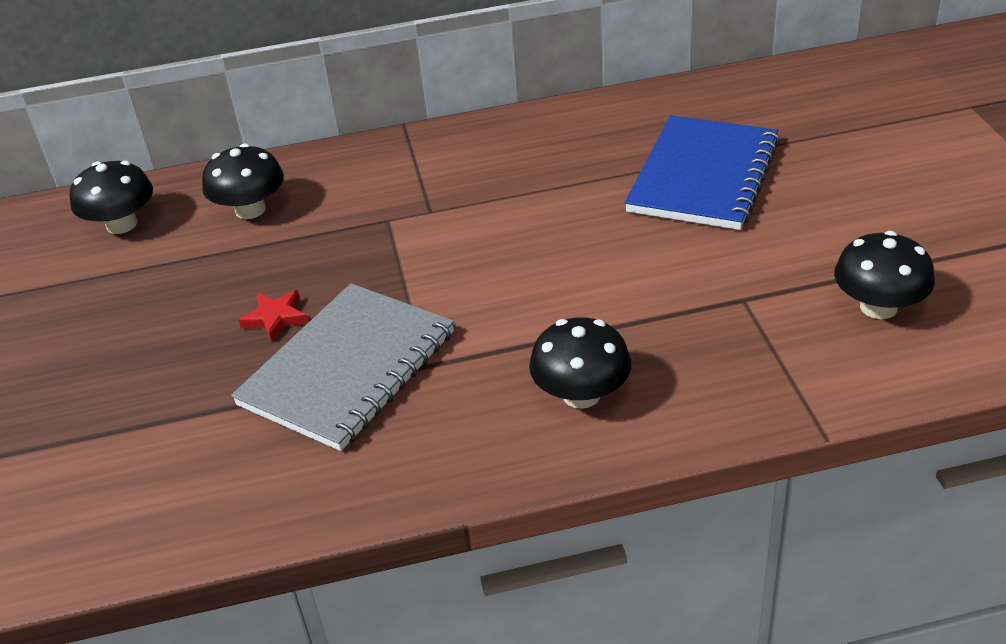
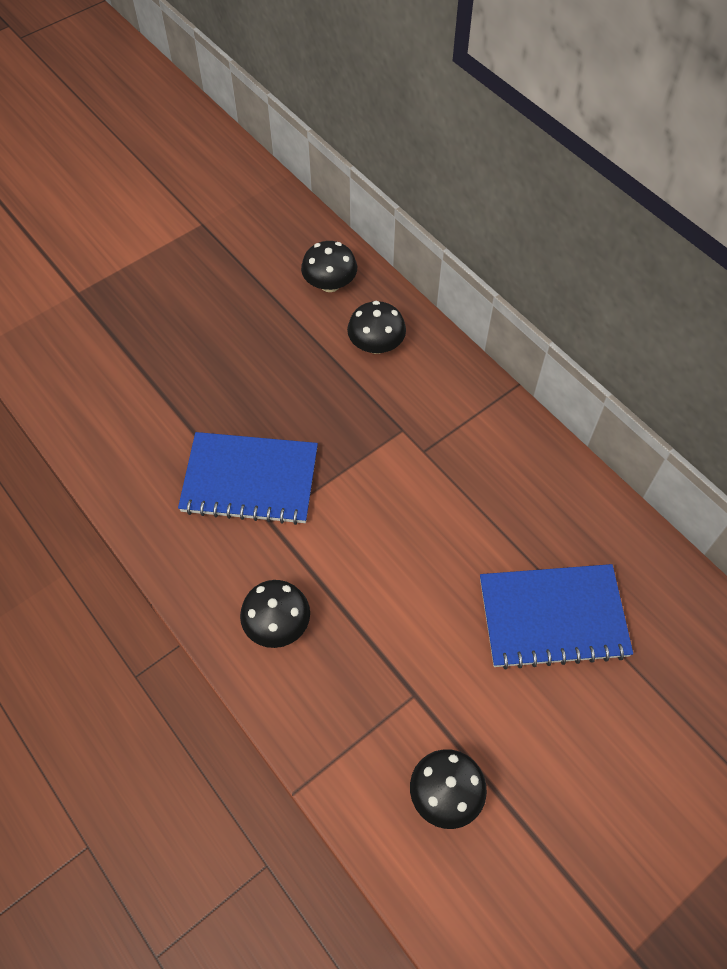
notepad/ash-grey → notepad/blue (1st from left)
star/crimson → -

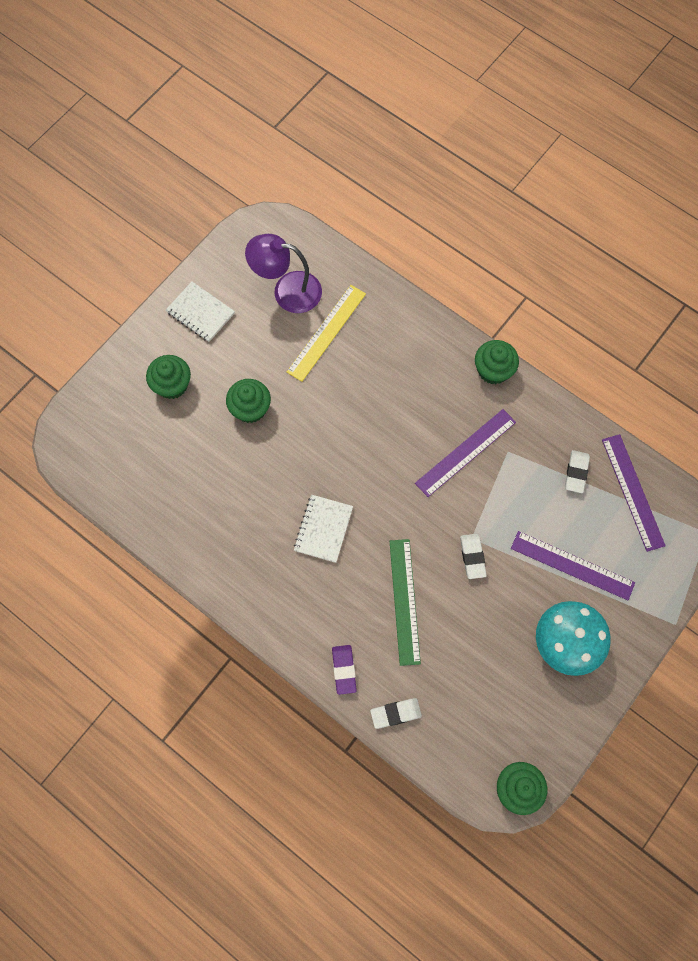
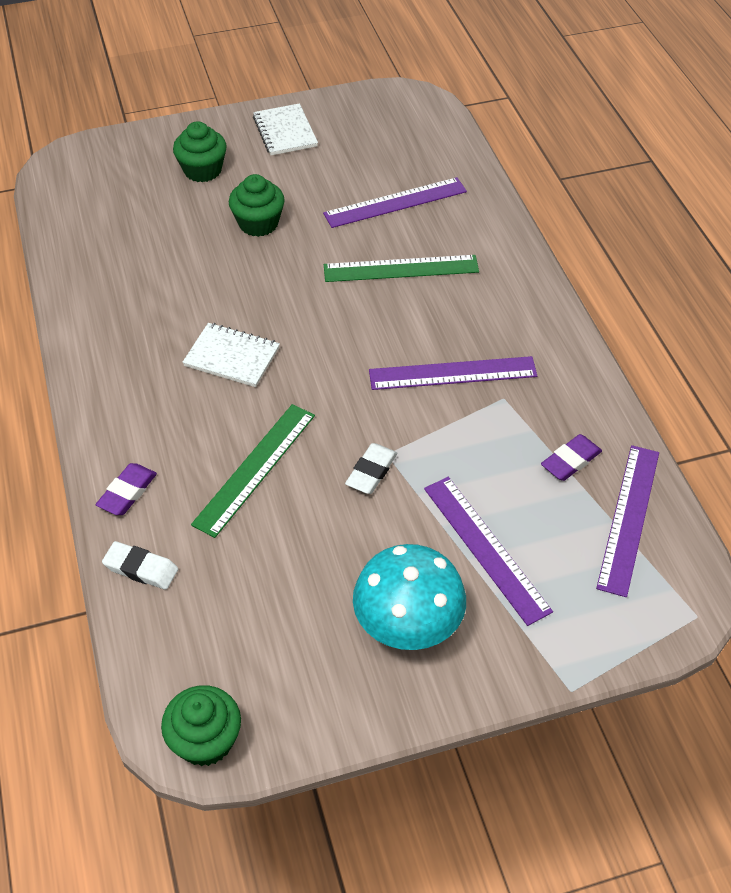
desk lamp/royal purple → -
ruler/bright yellow → ruler/royal purple (1st from left)
notepad/white (2nd from left in the first image) → notepad/white (1st from left), 60 degrees clockwise
muffin/leaf-green (3rd from left) → -
gum eraser/white (3rd from left) → gum eraser/royal purple (2nd from left)
- → ruler/leaf-green (2nd from left)

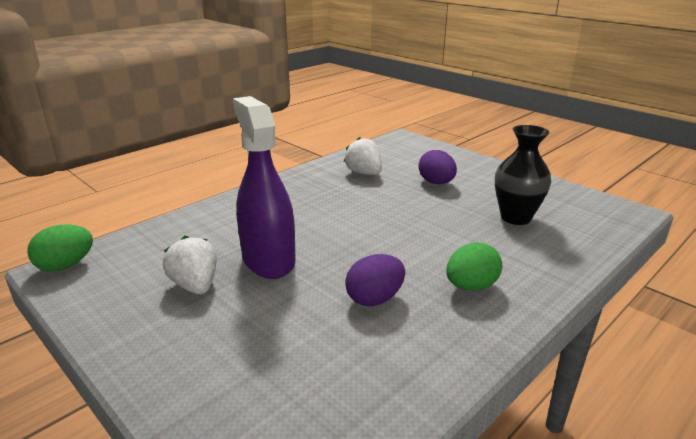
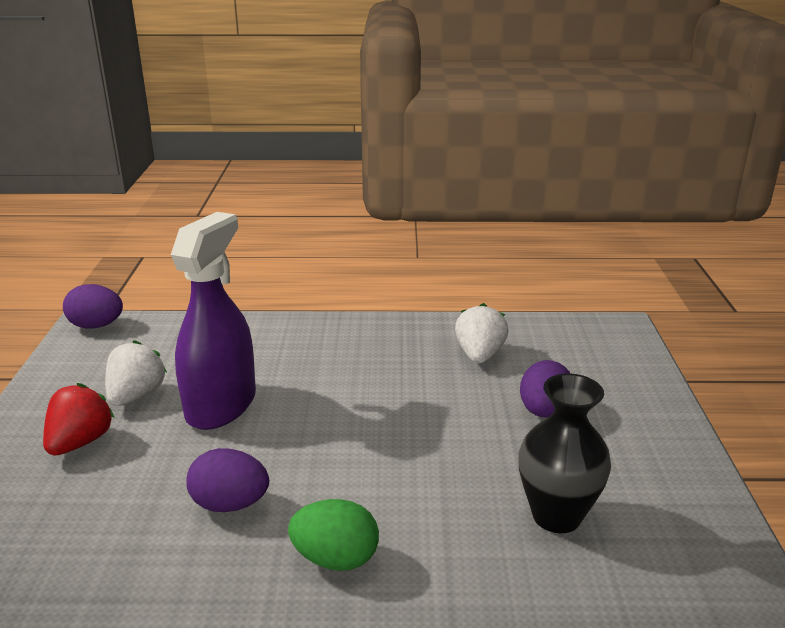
toy egg/leaf-green (1st from left) → toy egg/royal purple (1st from left)
- → strawberry/crimson

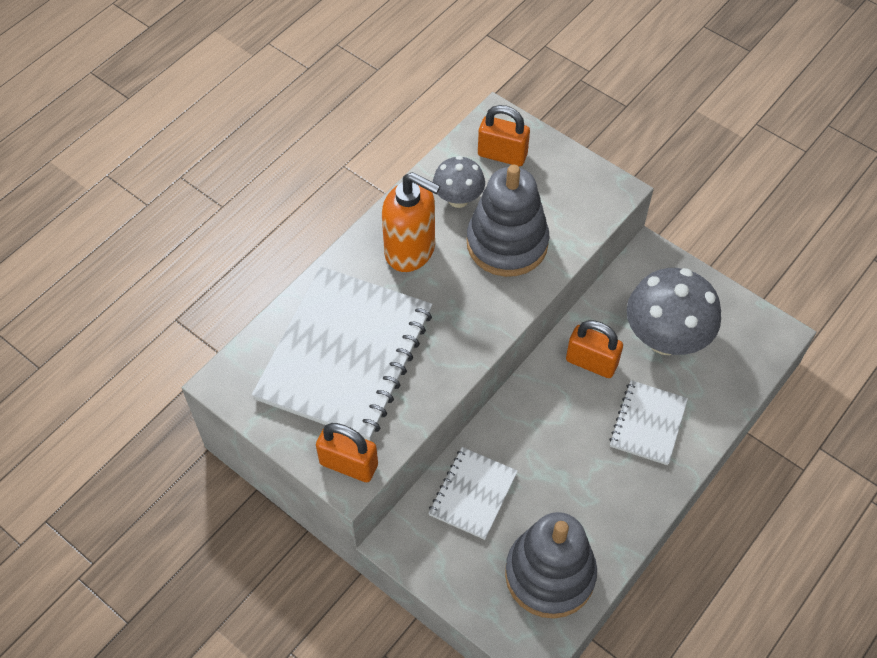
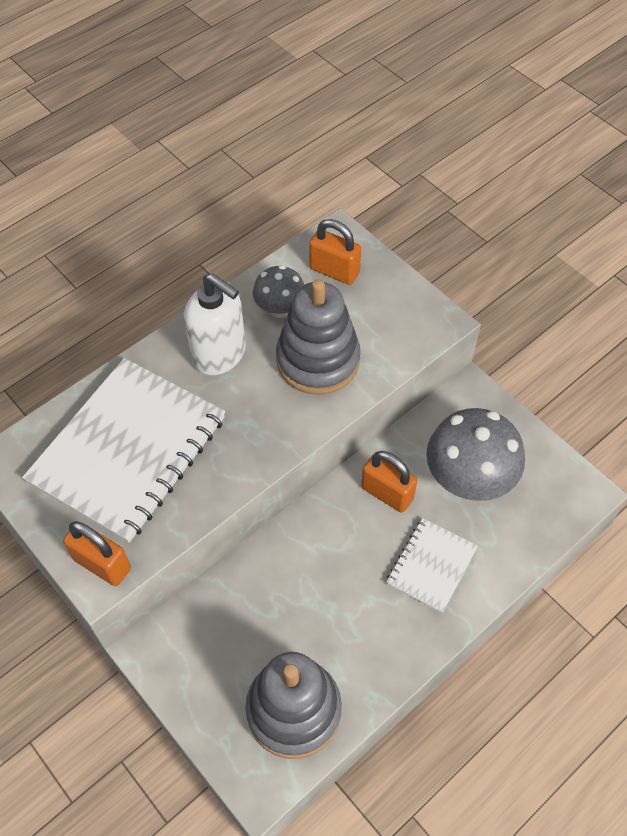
soap pump/orange → soap pump/white
notepad/white (2nd from left) → -

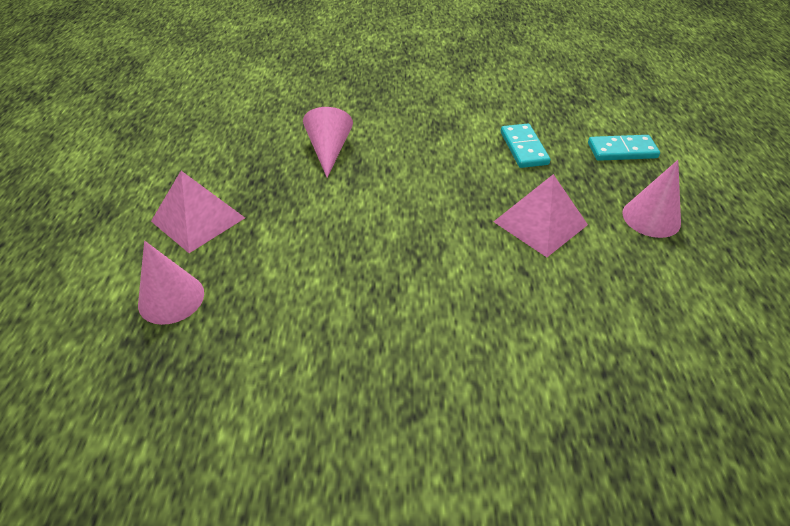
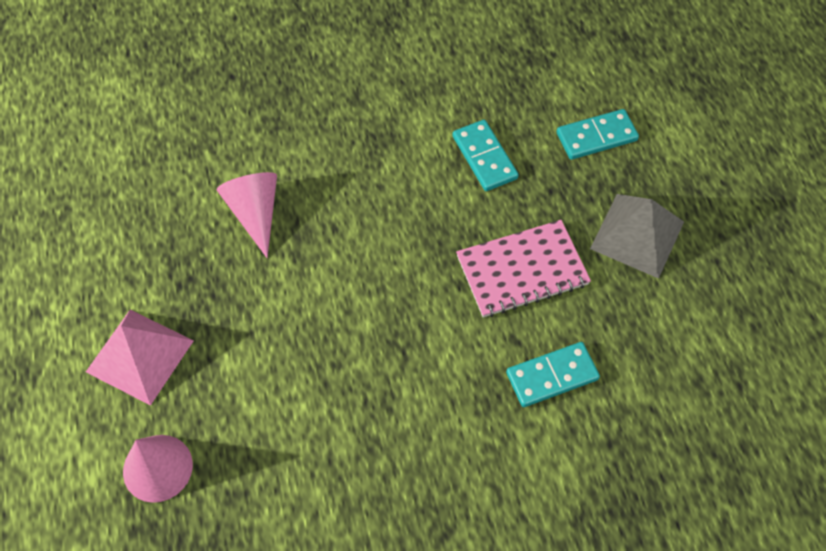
solid pyramid/rosy (2nd from left) → notepad/rosy
cone shape/rosy (3rd from left) → solid pyramid/ash-grey
- → domino/teal (2nd from left)

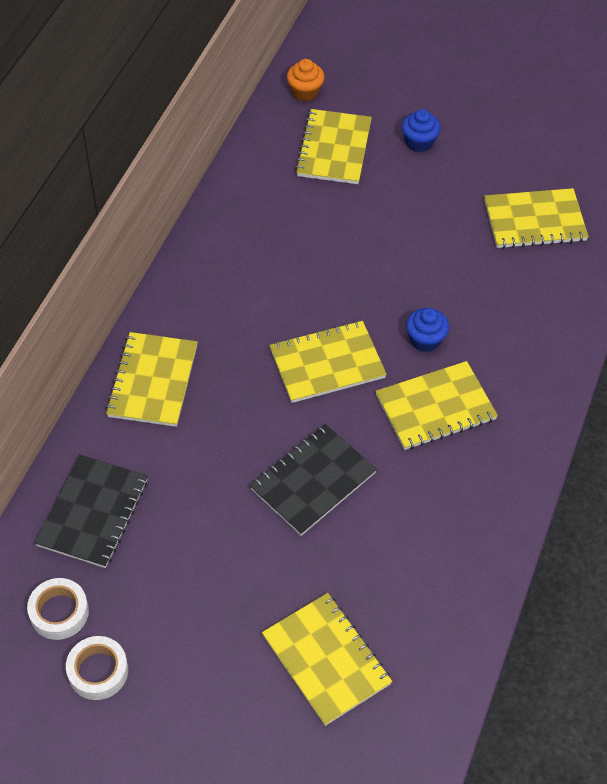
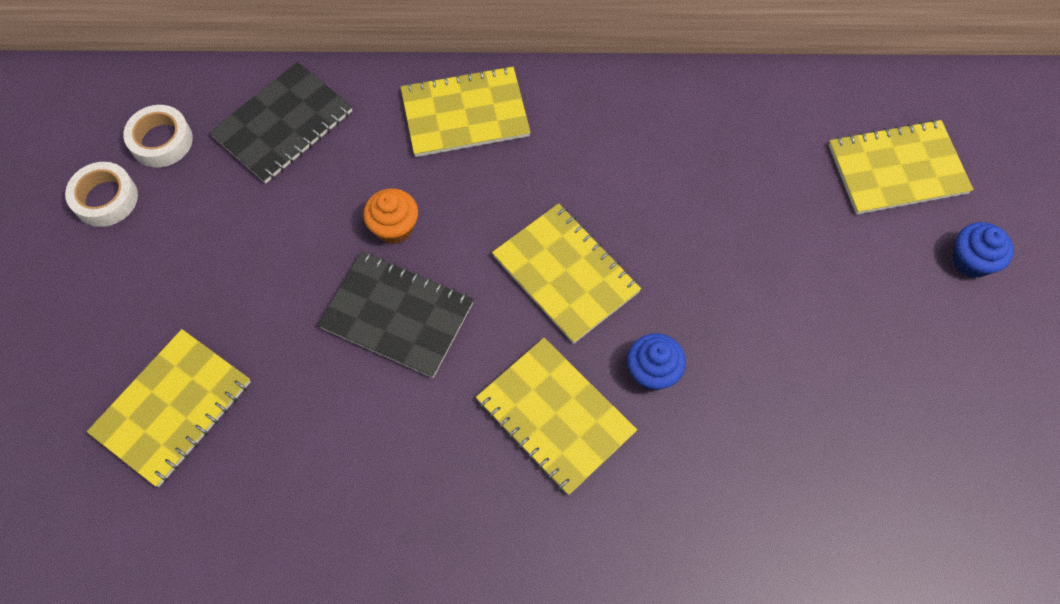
notepad/ebony (1st from left), 45 degrees counterclockwise
muffin/orange, move
notepad/bright yellow (6th from left) → -

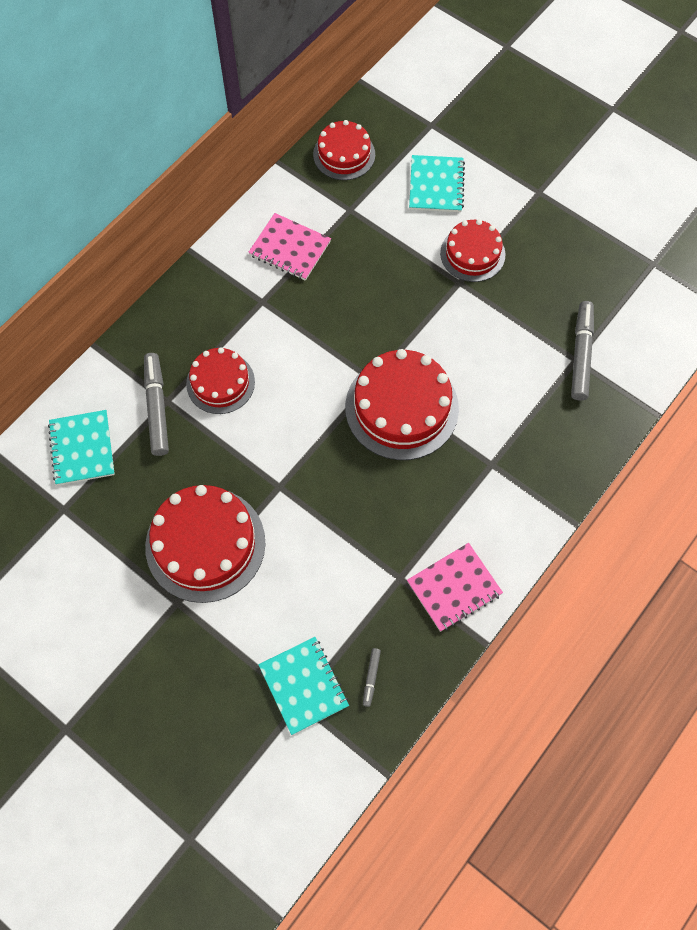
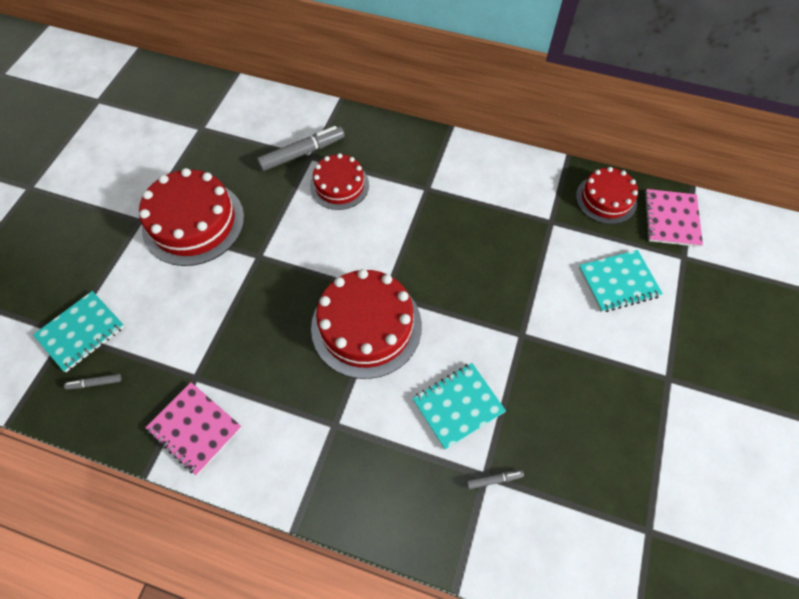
notepad/teal (1st from left in the first image) → notepad/teal (2nd from left), move
notepad/rosy (1st from left in the first image) → notepad/rosy (2nd from left), move
cake/crimson (5th from left) → -
marker pen/ash-grey (3rd from left), x0.48

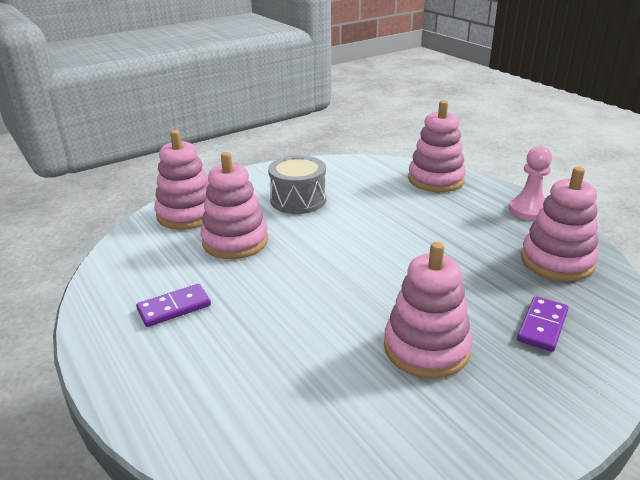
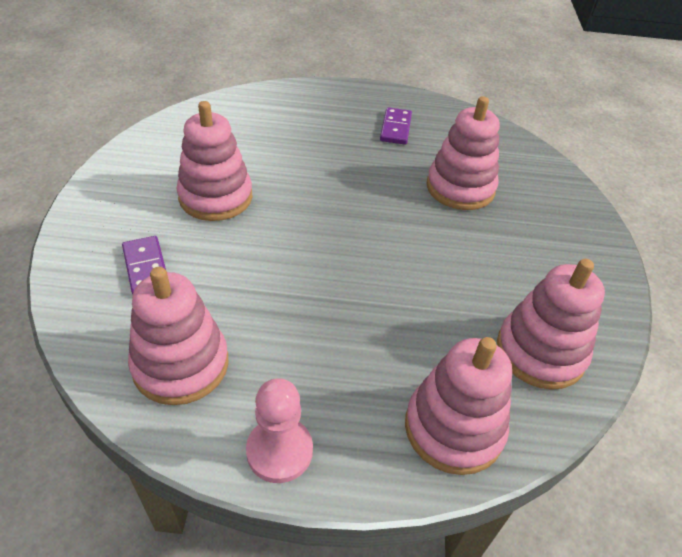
ring stacker/rosy (1st from left in the first image) → ring stacker/rosy (5th from left), move
drum/ash-grey → -

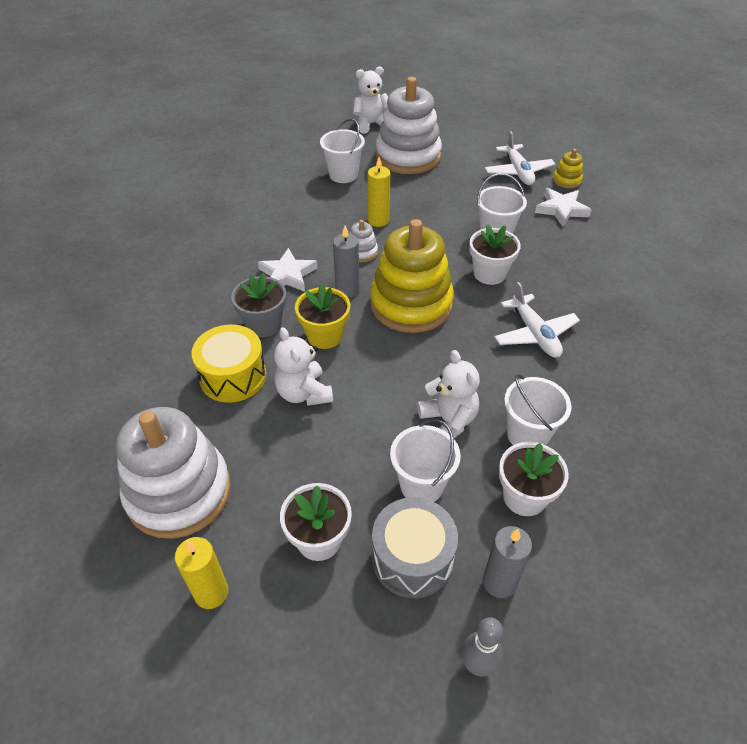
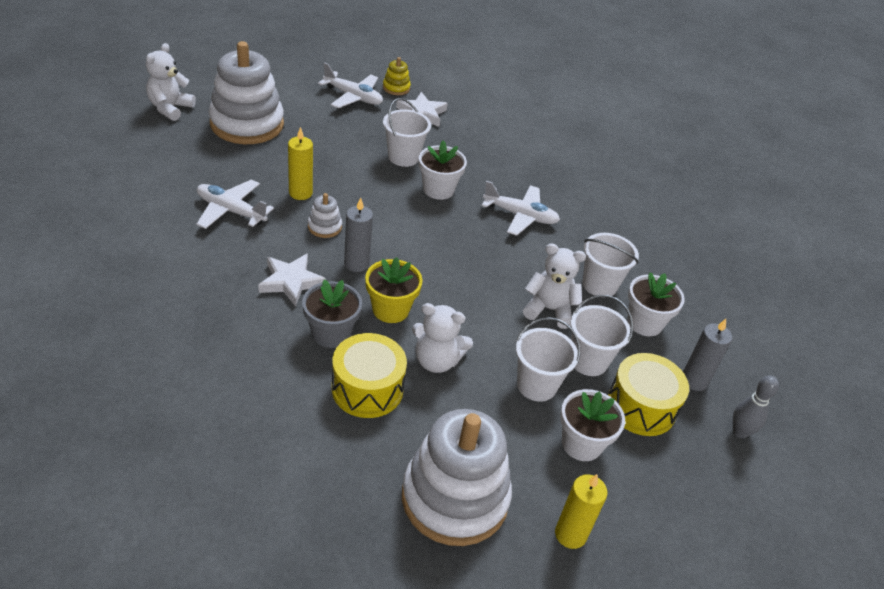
pail/white (1st from left in the first image) → pail/white (2nd from left), move
ring stacker/bright yellow (1st from left) → -
drum/ash-grey → drum/bright yellow (2nd from left)
- → plane/white (1st from left)

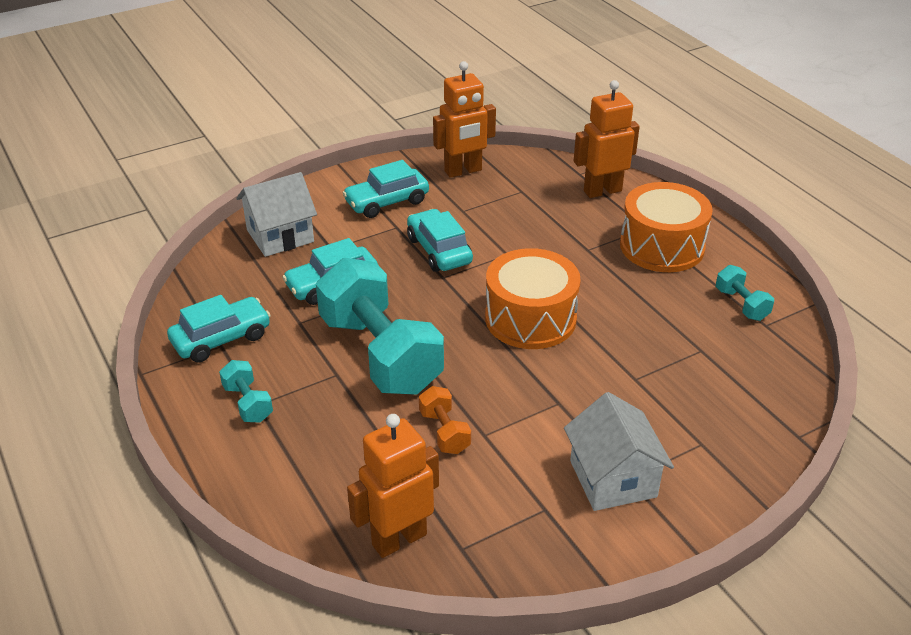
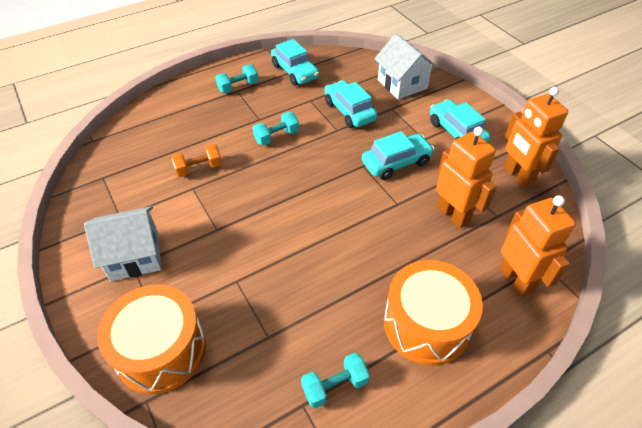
free weight/teal (2nd from left), x0.43
robot figure/orange (1st from left), move
drum/orange (1st from left), move

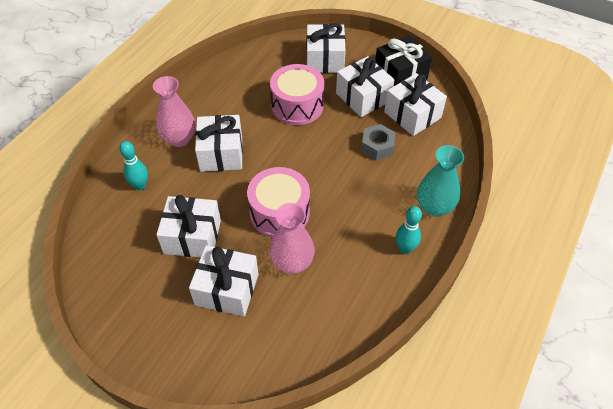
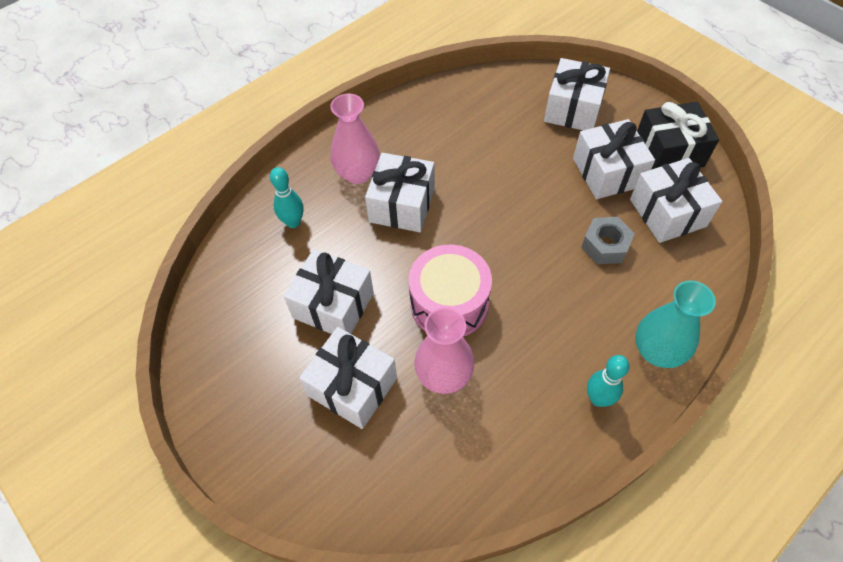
drum/rosy (2nd from left) → -

